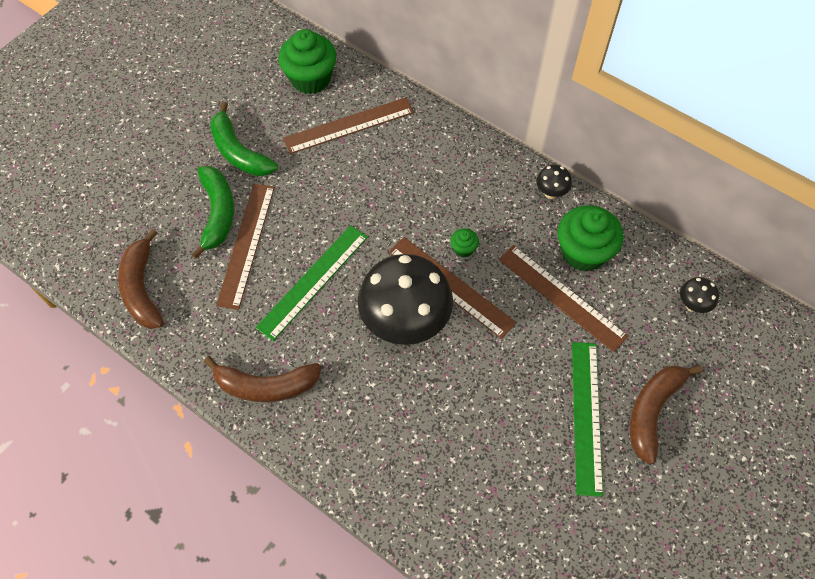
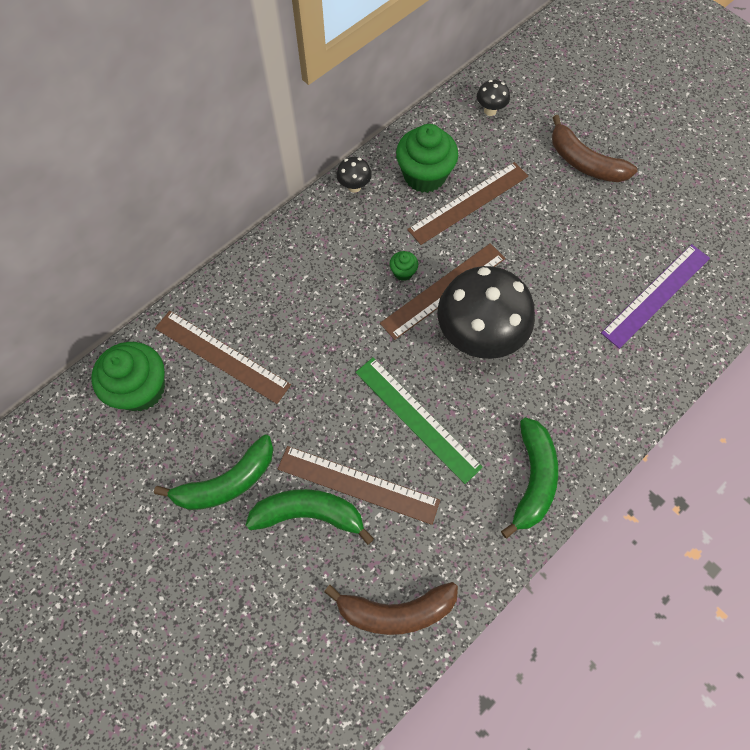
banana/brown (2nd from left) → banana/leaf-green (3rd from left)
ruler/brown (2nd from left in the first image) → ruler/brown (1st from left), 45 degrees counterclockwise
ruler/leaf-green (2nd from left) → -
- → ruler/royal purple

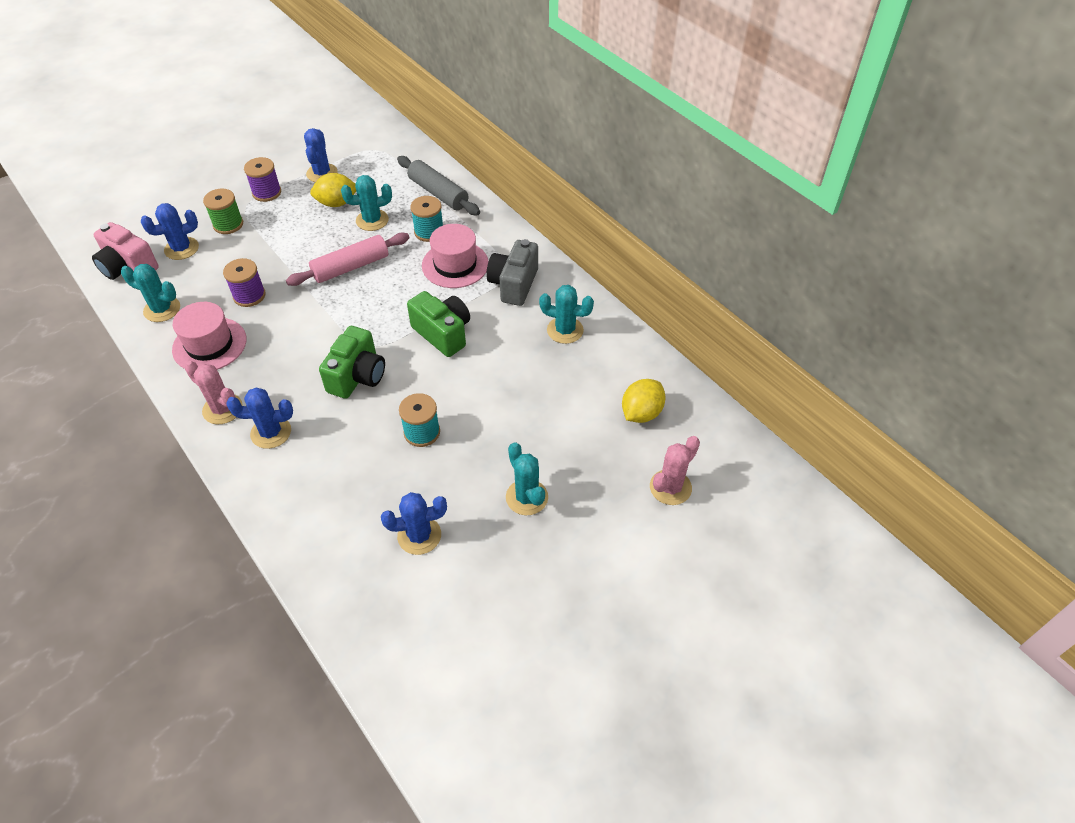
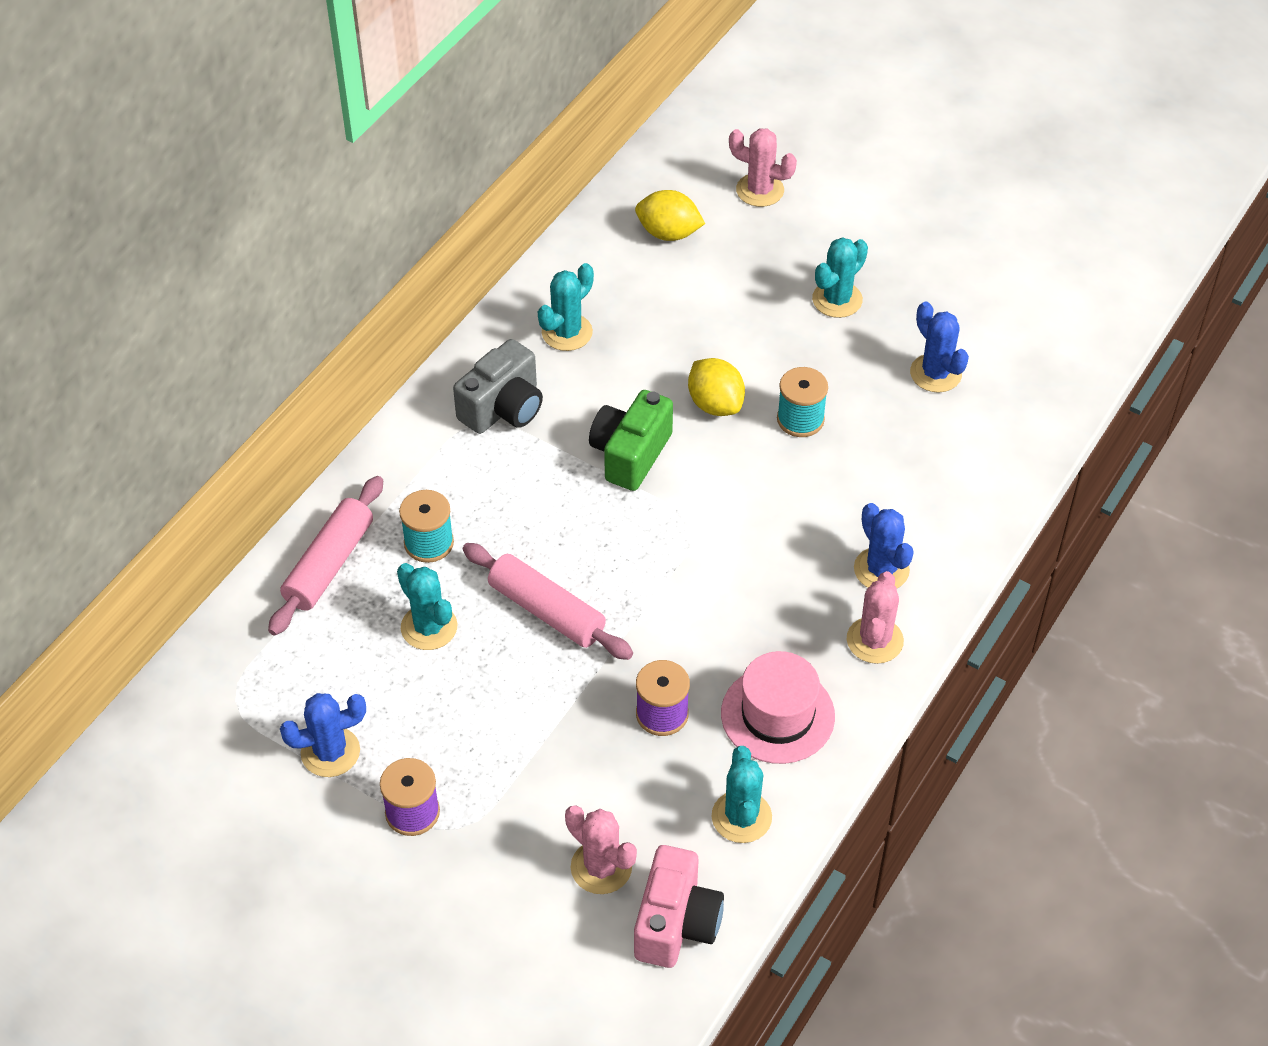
cactus/blue (1st from left) → cactus/rosy (1st from left)
spool/leaf-green → -
lemon/bright yellow (1st from left in the first image) → lemon/bright yellow (2nd from left), move
compact camera/leaf-green (1st from left) → -
dough roller/ash-grey → dough roller/rosy (1st from left)
tall hat/rosy (2nd from left) → -
compact camera/ash-grey, 45 degrees counterclockwise
cactus/teal (4th from left in the first image) → cactus/teal (2nd from left), 45 degrees clockwise

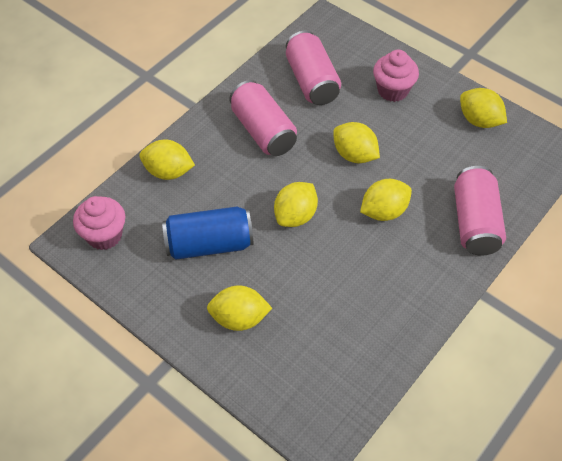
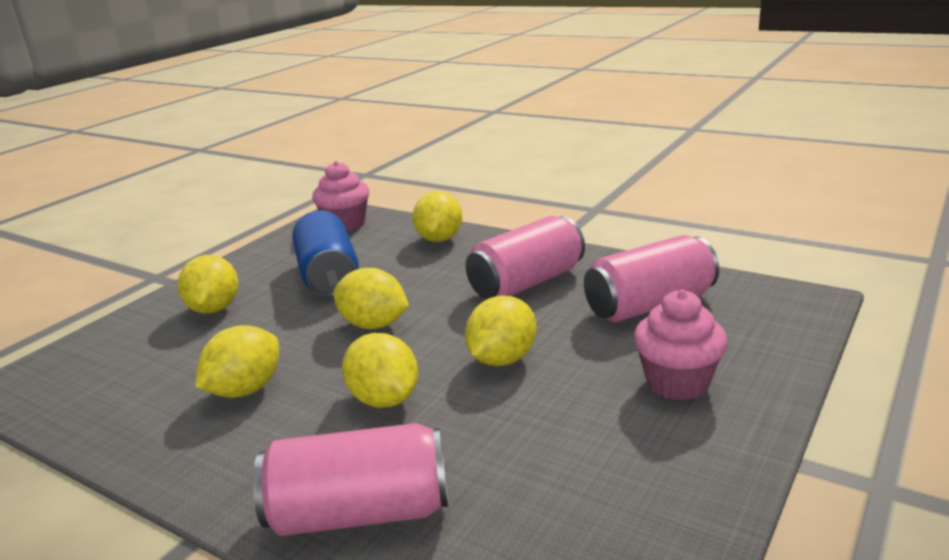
lemon/bright yellow (6th from left in the first image) → lemon/bright yellow (2nd from left), move

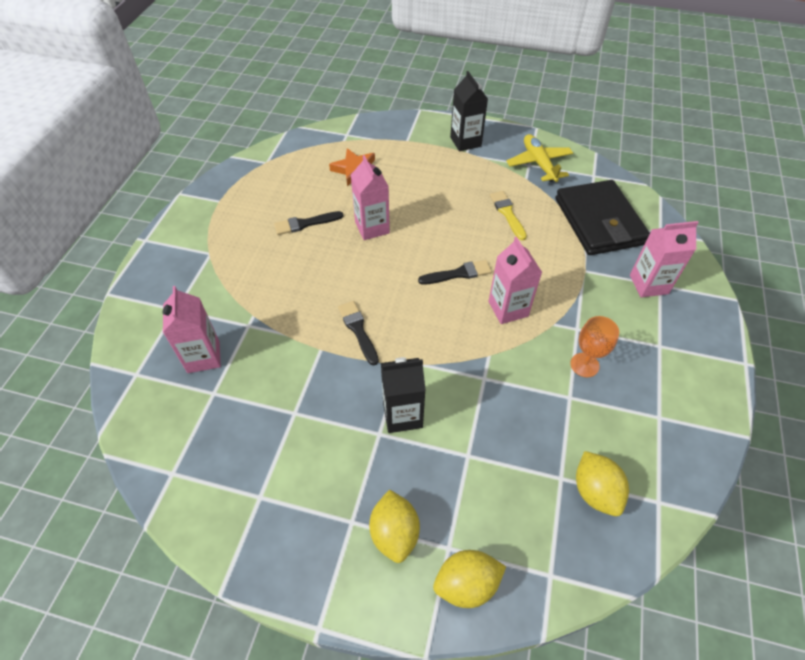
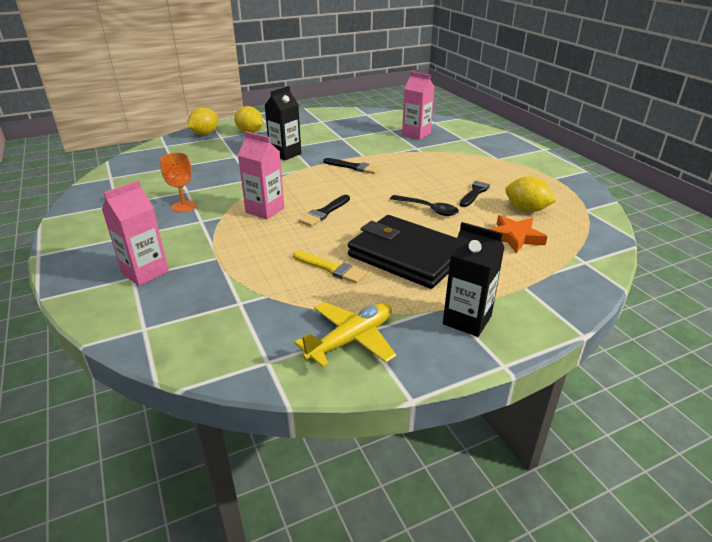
carton/rosy (2nd from left) → spoon/ebony
plane/bright yellow, 75 degrees counterclockwise
billfold/ebony, move
lemon/bright yellow (3rd from left), move

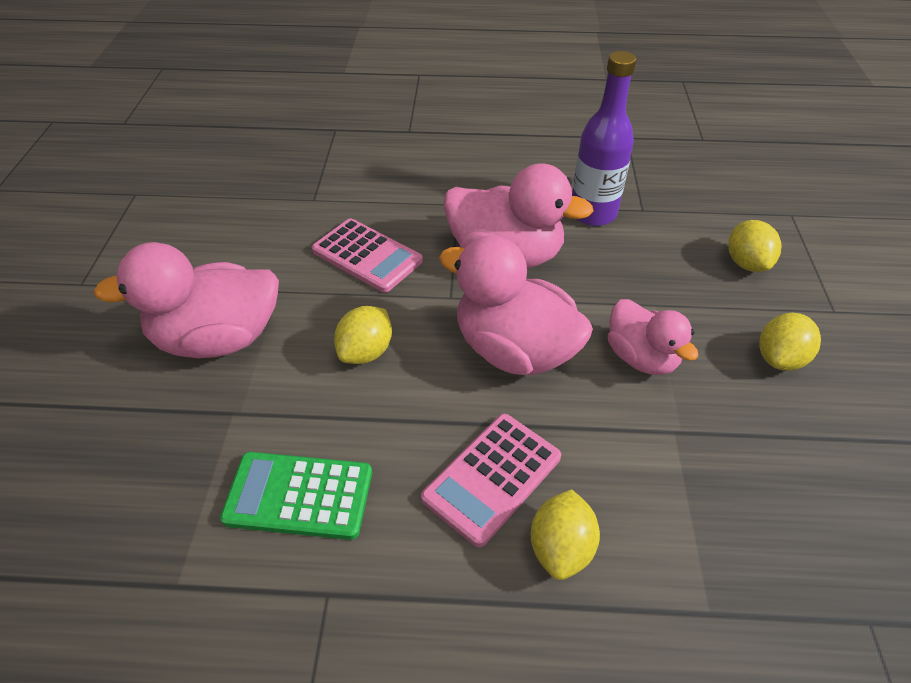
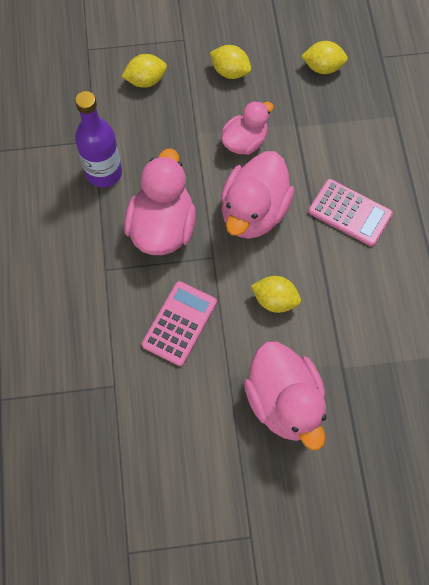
pocket calculator/leaf-green → -
lemon/bright yellow (2nd from left in the first image) → lemon/bright yellow (4th from left), move

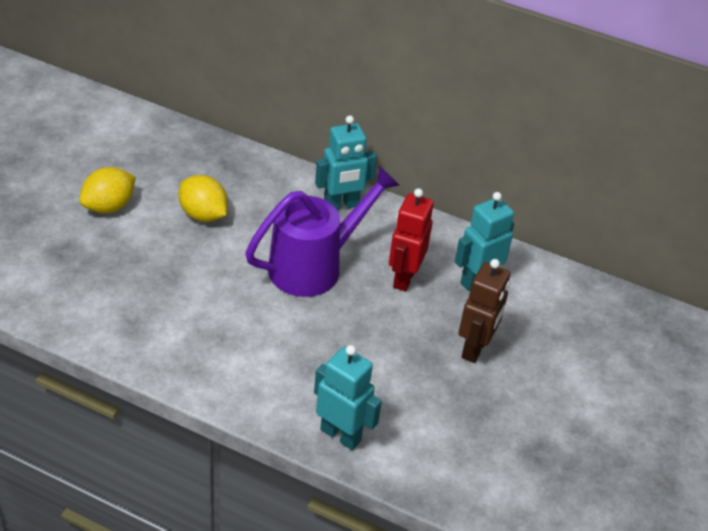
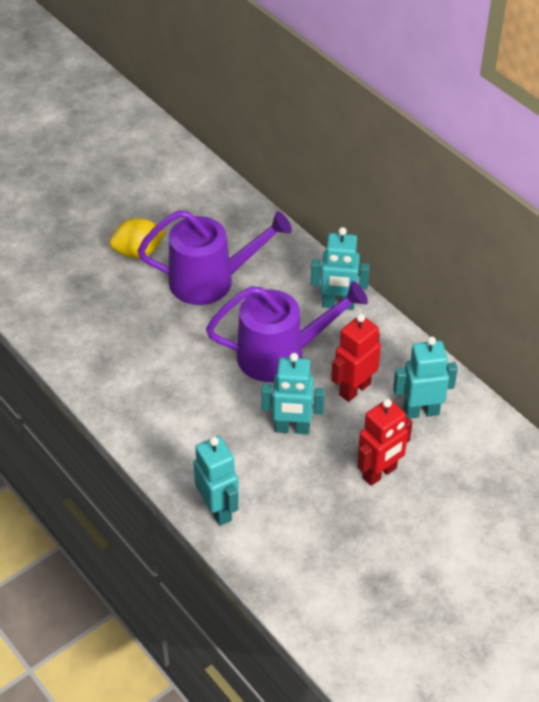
lemon/bright yellow (2nd from left) → sprinkling can/royal purple (1st from left)
robot figure/brown → robot figure/crimson (2nd from left)
- → robot figure/teal (2nd from left)

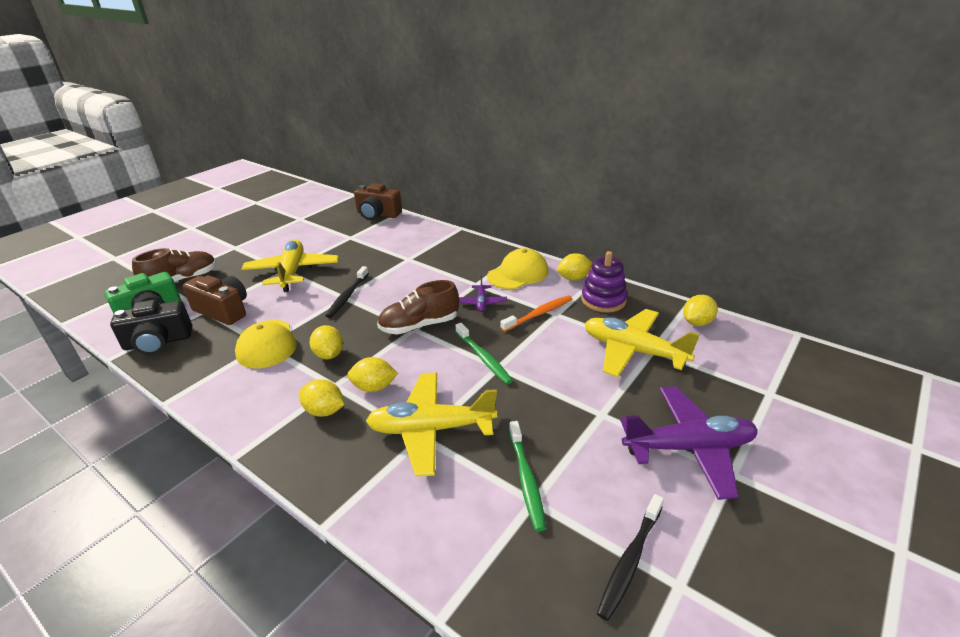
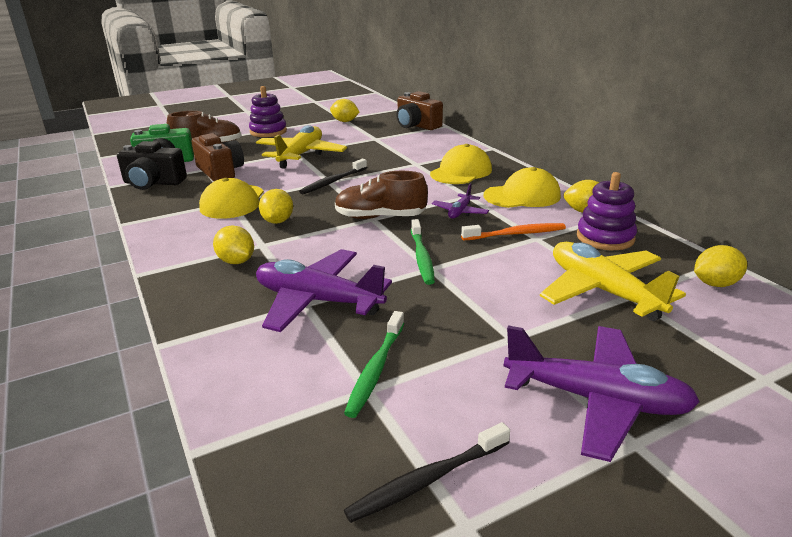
lemon/bright yellow (3rd from left), move
plane/bright yellow (2nd from left) → plane/royal purple (1st from left)
- → ring stacker/royal purple (1st from left)
- → baseball cap/bright yellow (2nd from left)

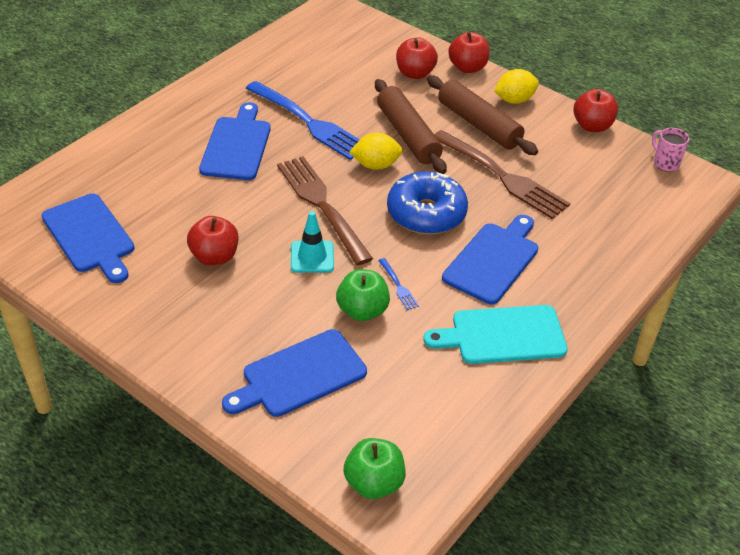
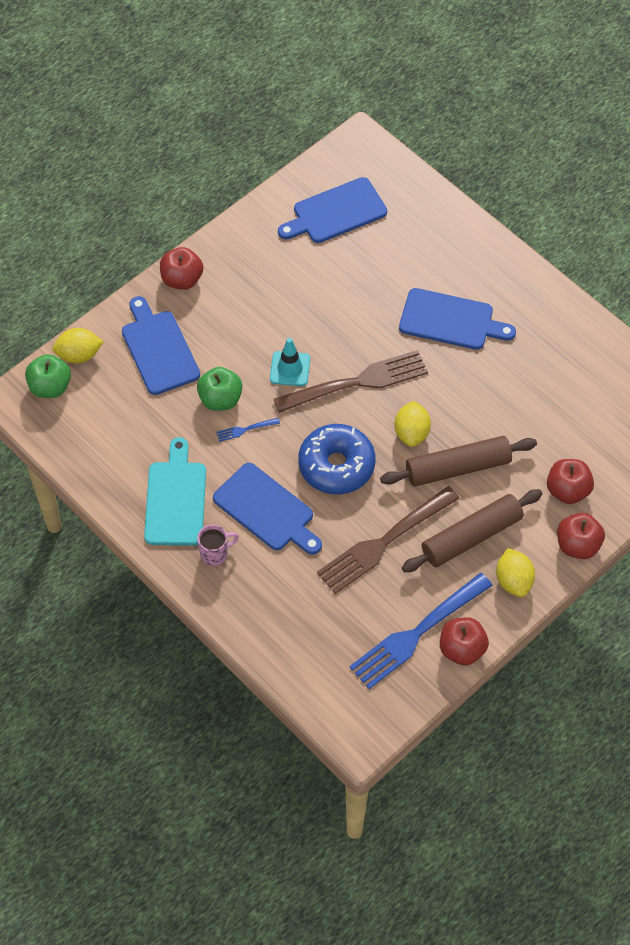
apple/crimson (1st from left), move
table fork/blue (1st from left in the first image) → table fork/blue (2nd from left), move
coffee mug/rosy, move
- → lemon/bright yellow (1st from left)

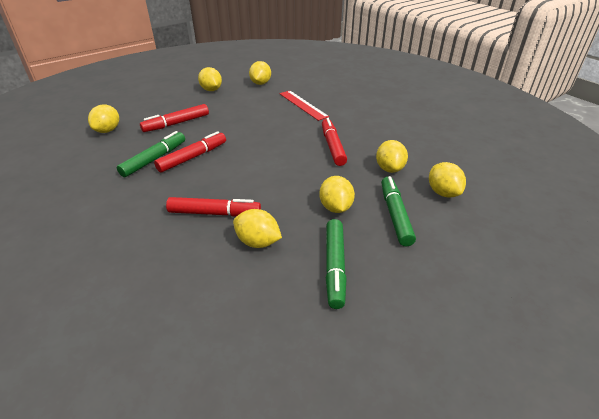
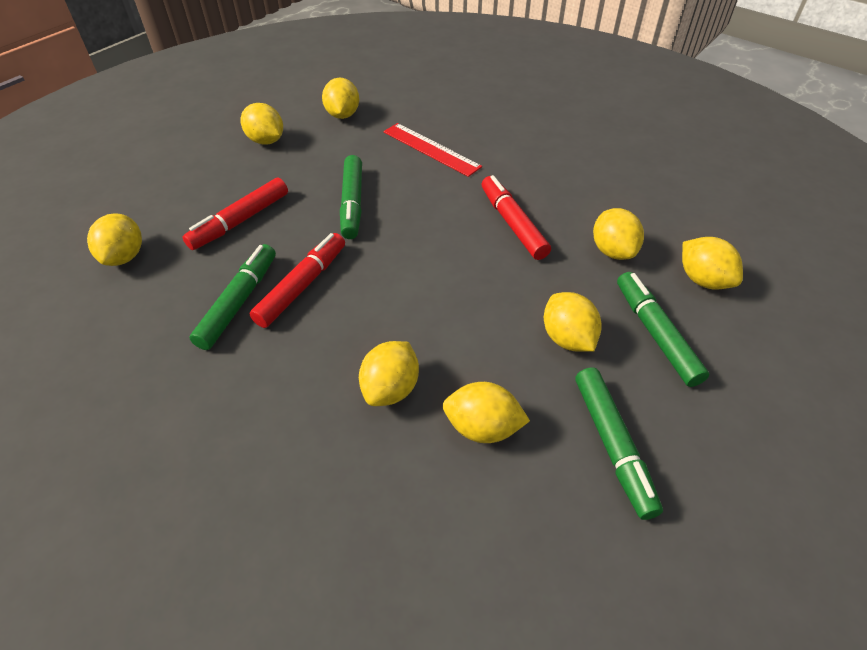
marker pen/crimson (3rd from left) → lemon/bright yellow (4th from left)
- → marker pen/leaf-green (2nd from left)

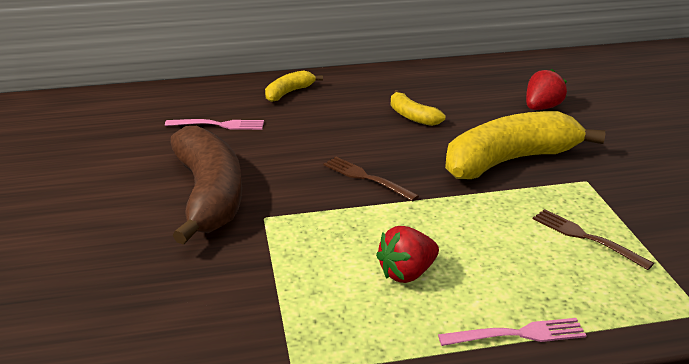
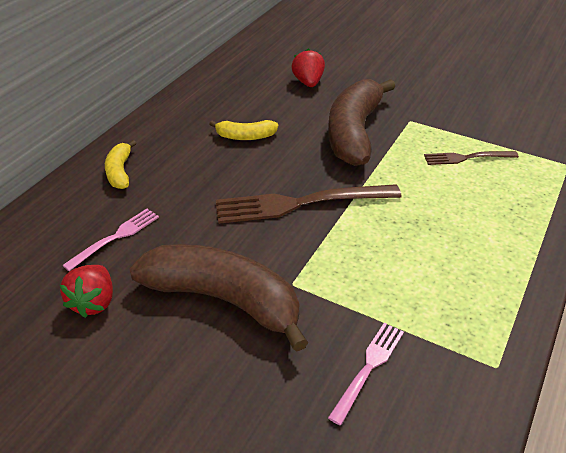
table fork/brown (1st from left), x1.83
strawberry/crimson (1st from left), move
table fork/rosy (2nd from left), move
banana/bright yellow (3rd from left) → banana/brown (2nd from left)

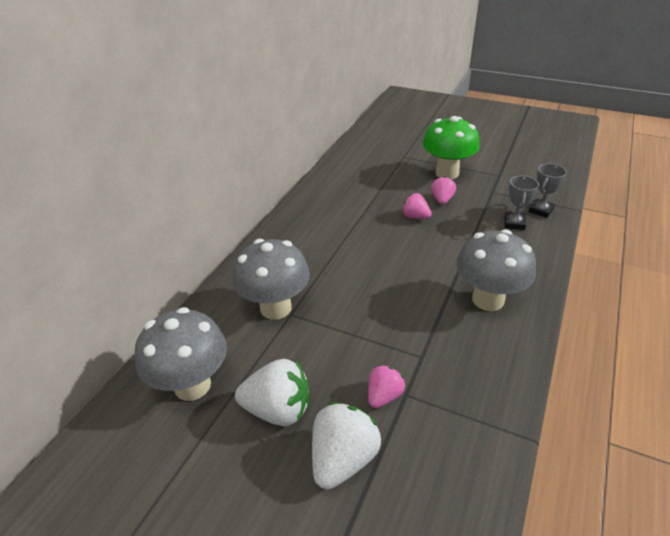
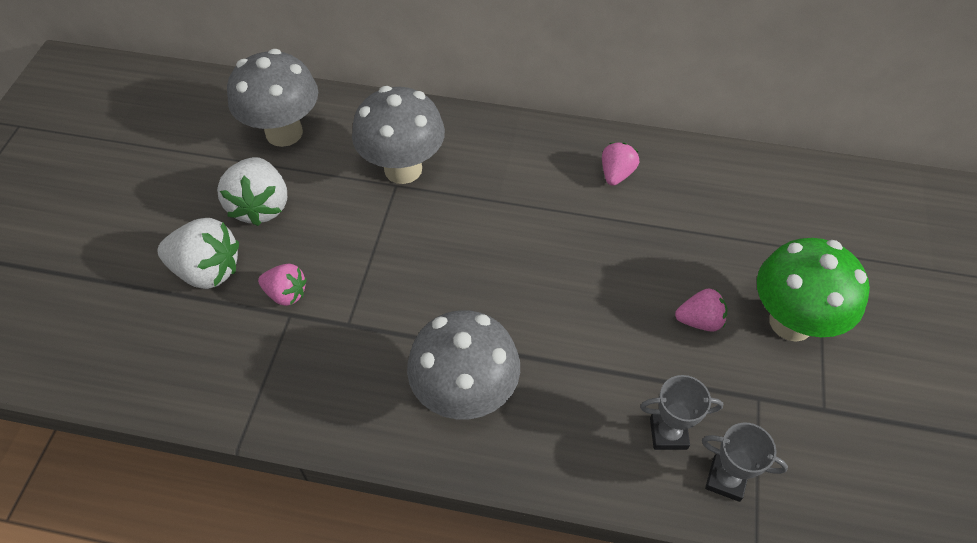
strawberry/rosy (2nd from left), move

